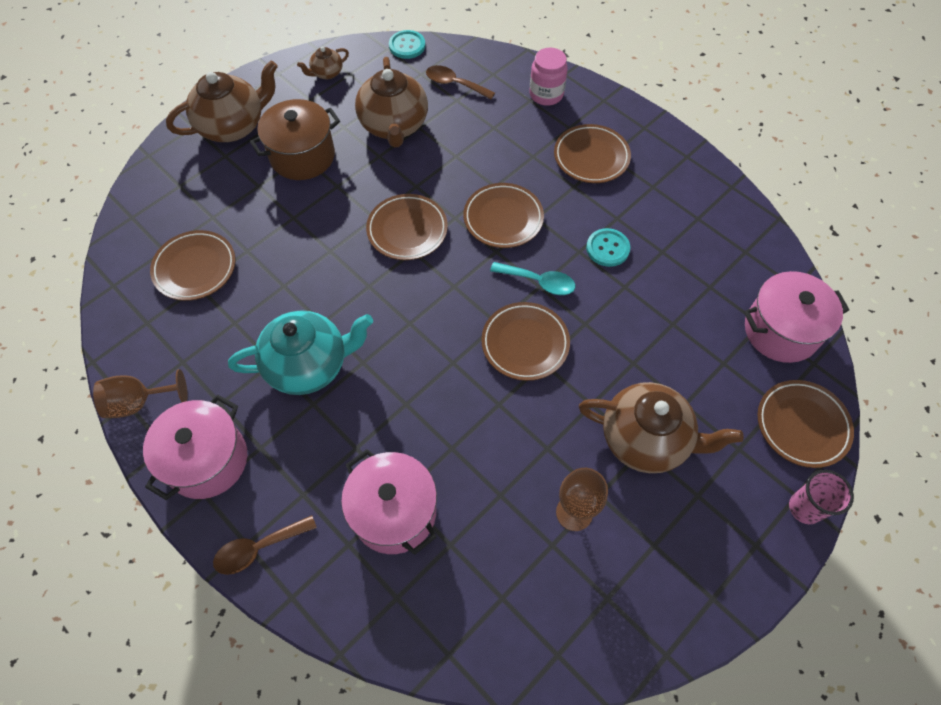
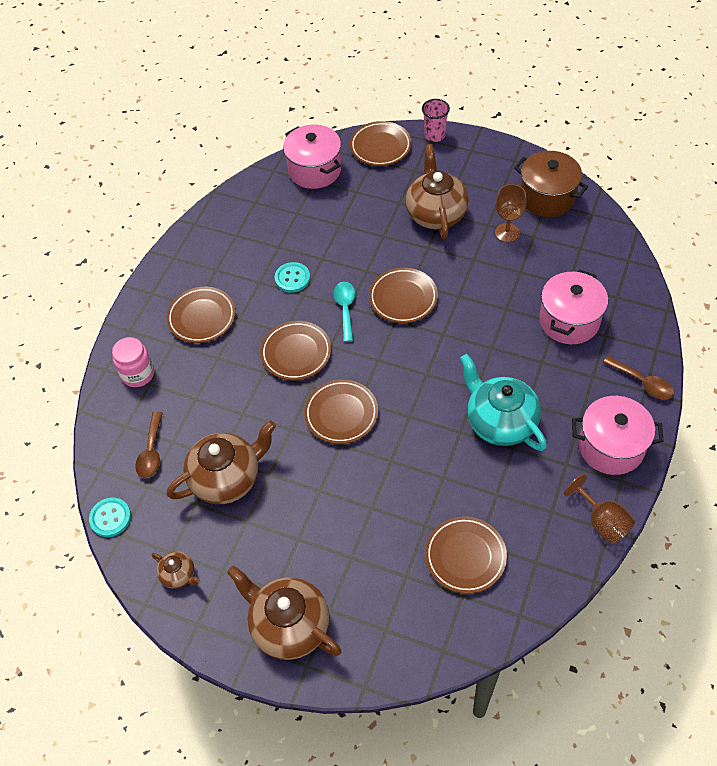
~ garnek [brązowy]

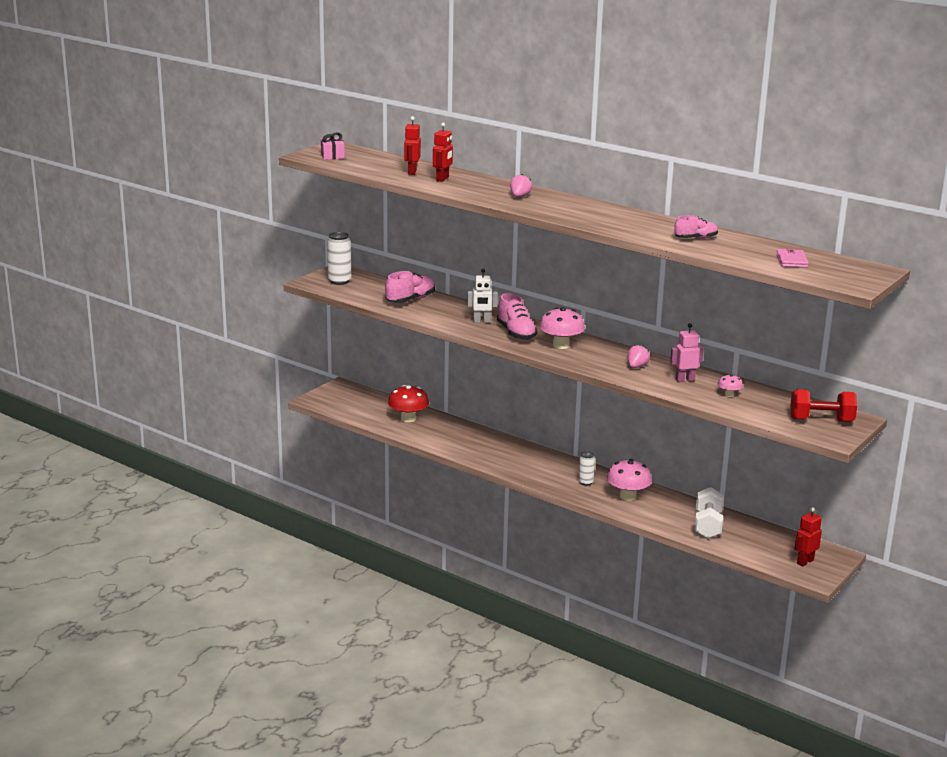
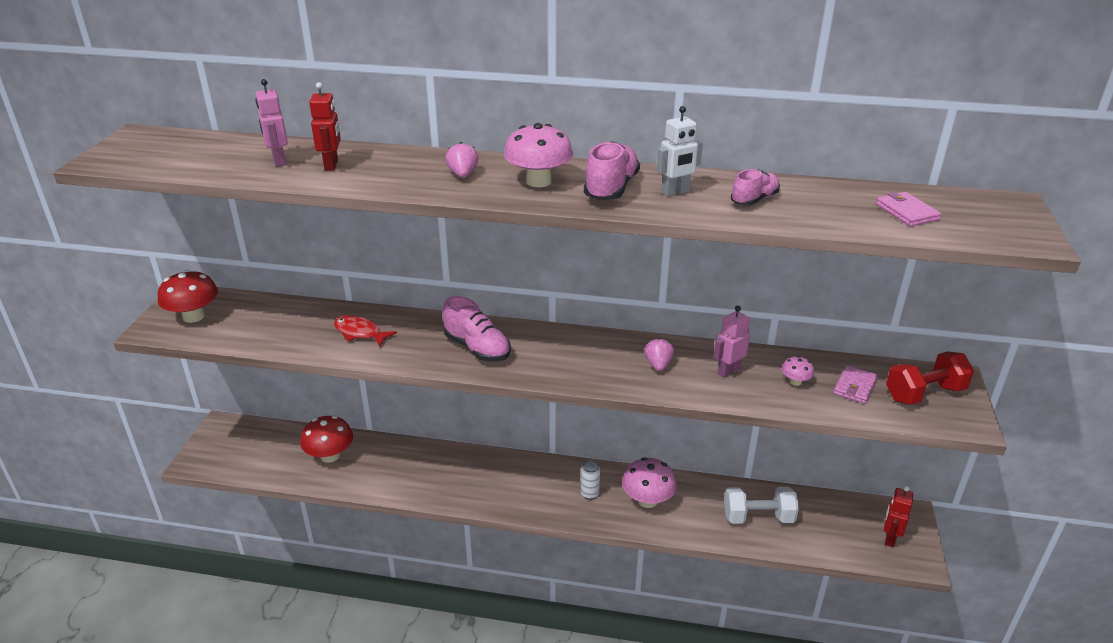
~ puszka [biały] (no. 1 from left) to grzyb [czerwony] (no. 1 from left)
~ robot [czerwony] (no. 1 from left) to robot [różowy] (no. 1 from left)
+ ryba [czerwony]
~ grzyb [różowy] (no. 1 from left)
~ but [różowy] (no. 1 from left in the first image) to but [różowy] (no. 2 from left)
~ robot [biały]
~ hantel [biały] 75 degrees counterclockwise
+ portfel [różowy] (no. 1 from left)
- prezent [różowy]

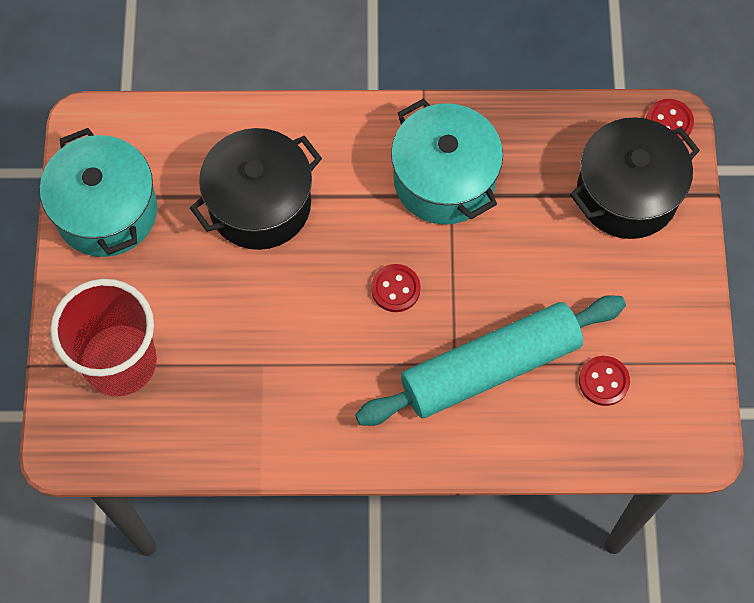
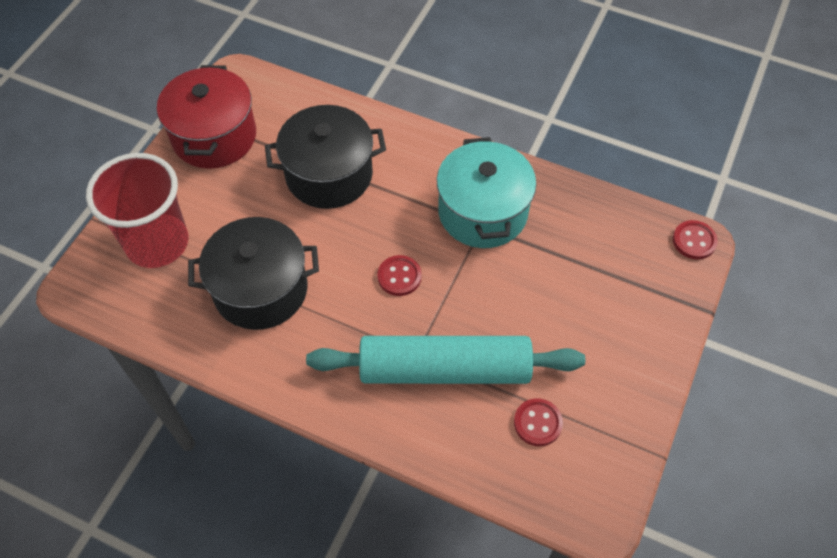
~ garnek [turkusowy] (no. 1 from left) to garnek [czerwony]
~ garnek [czarny] (no. 2 from left in the first image) to garnek [czarny] (no. 1 from left)

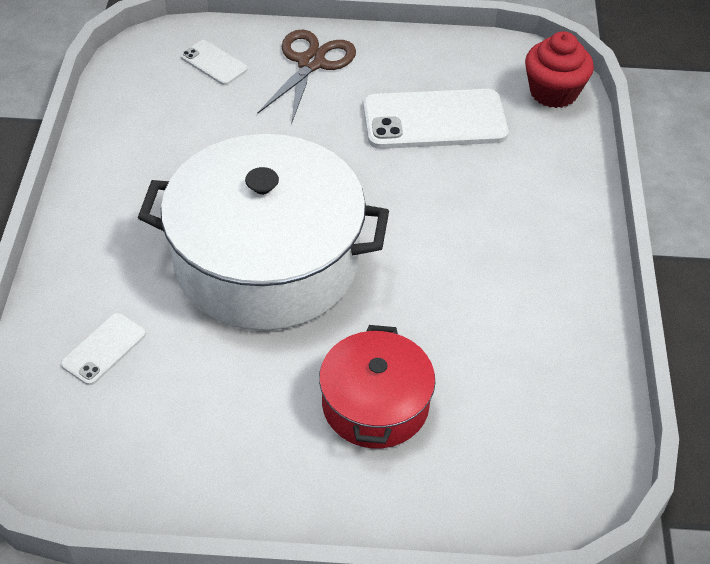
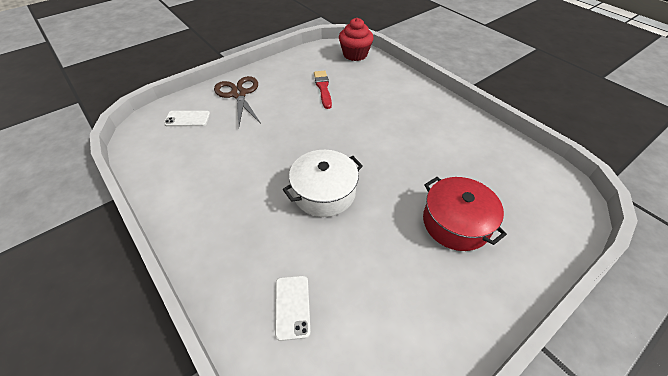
~ garnek [biały] x0.53
~ telefon [biały] (no. 3 from left) to pędzel [czerwony]

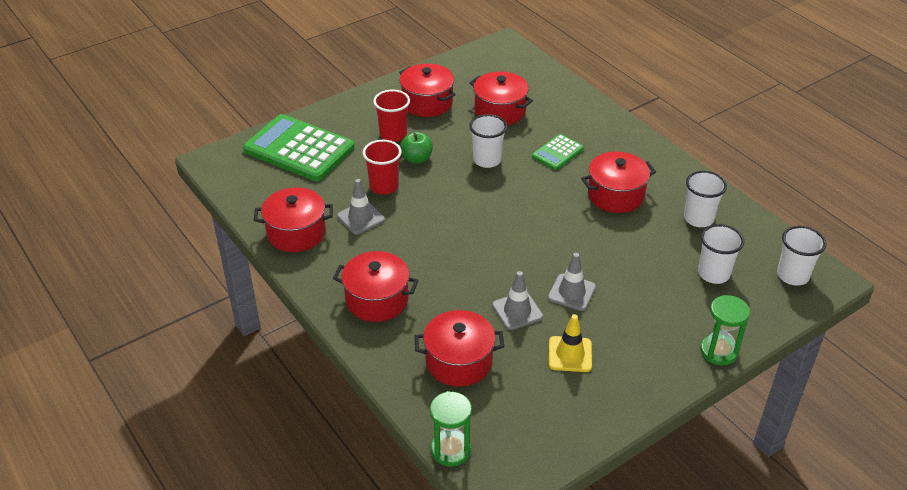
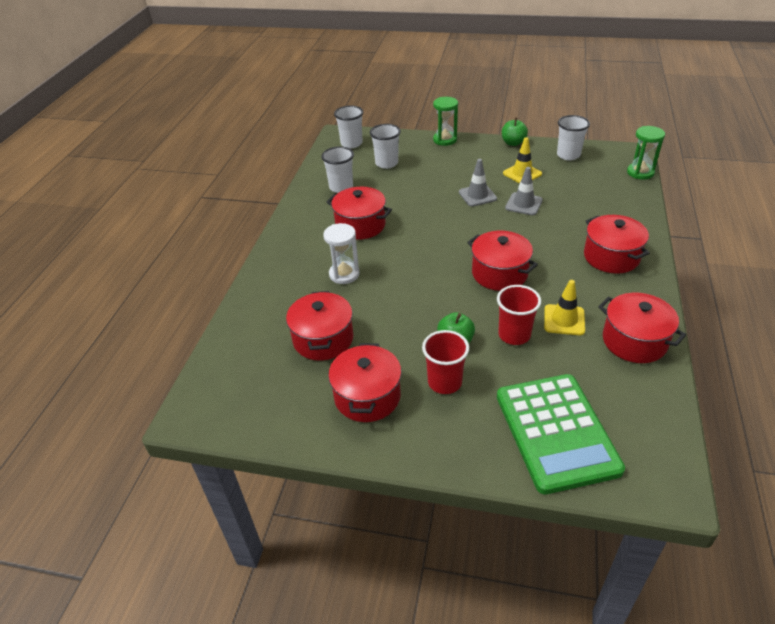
~ kalkulator [zielony] (no. 2 from left) to klepsydra [biały]
~ garnek [czerwony] (no. 4 from left)
+ jabłko [zielony] (no. 2 from left)
~ pachołek [szary] (no. 1 from left) to pachołek [żółty] (no. 2 from left)
~ szklanka [biały] (no. 1 from left in the first image) to szklanka [biały] (no. 4 from left)

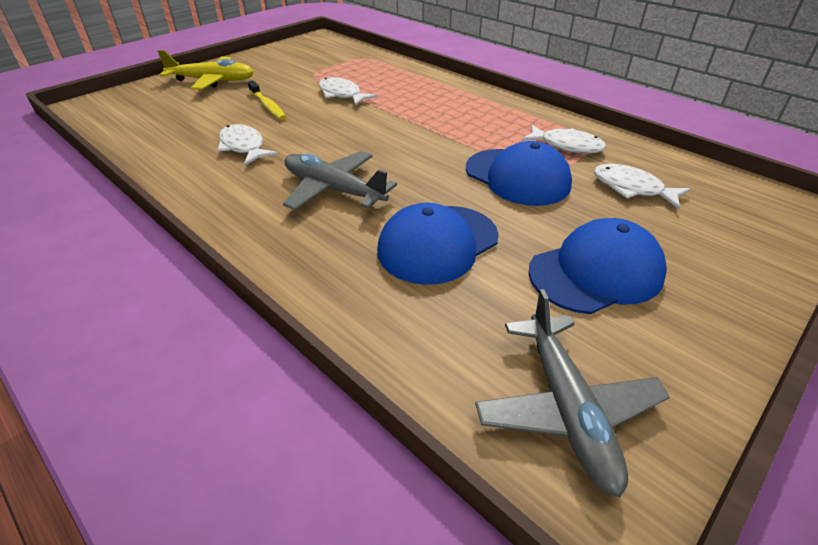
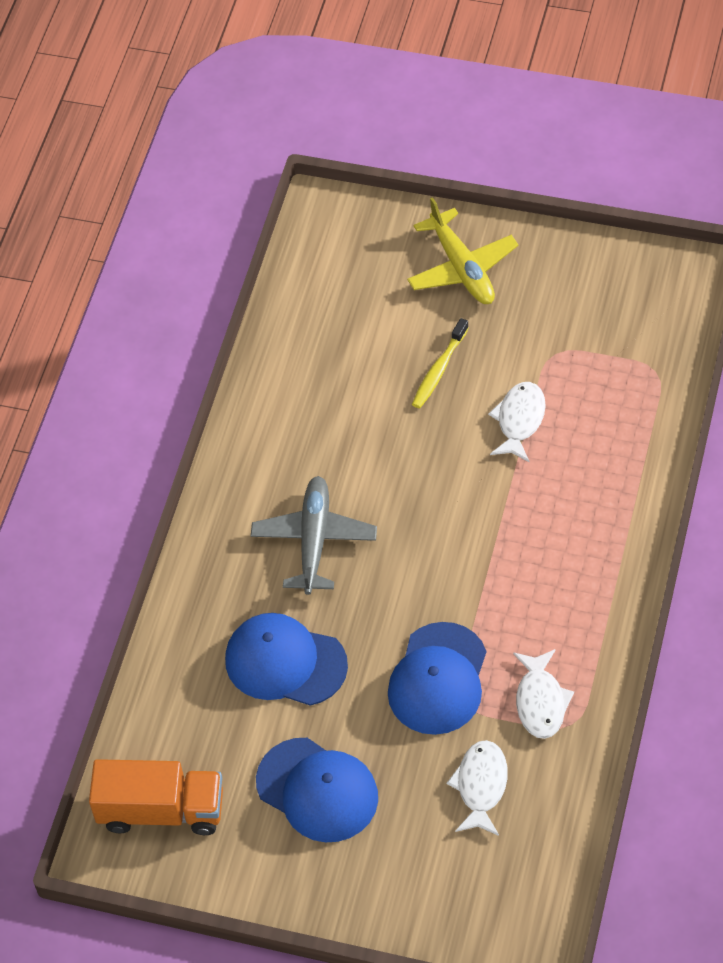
~ samolot [szary] (no. 2 from left) to ciężarówka [pomarańczowy]
- ryba [biały] (no. 1 from left)

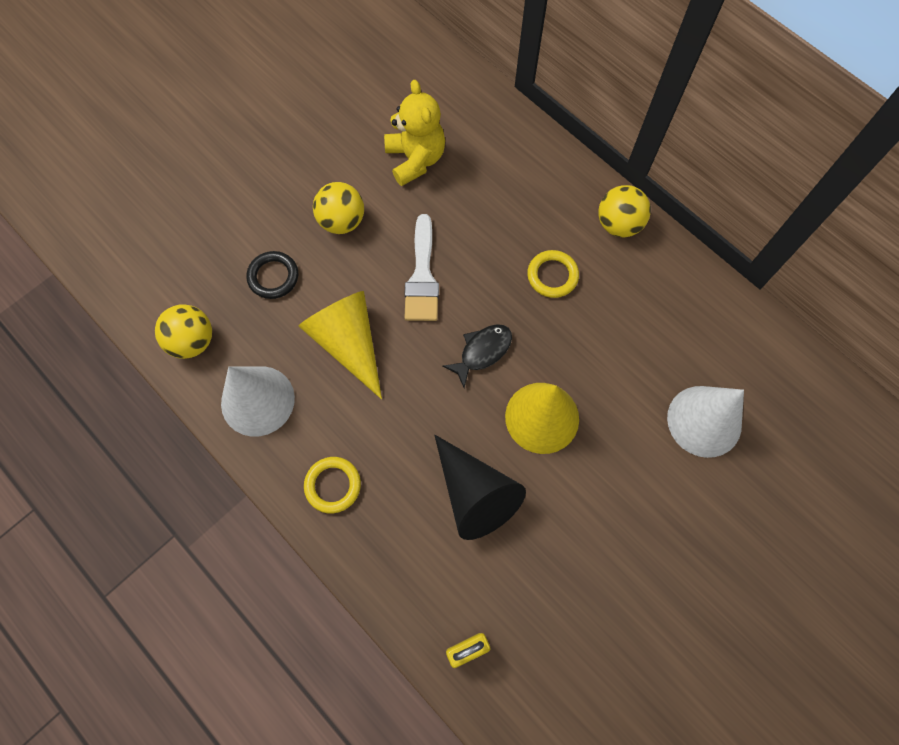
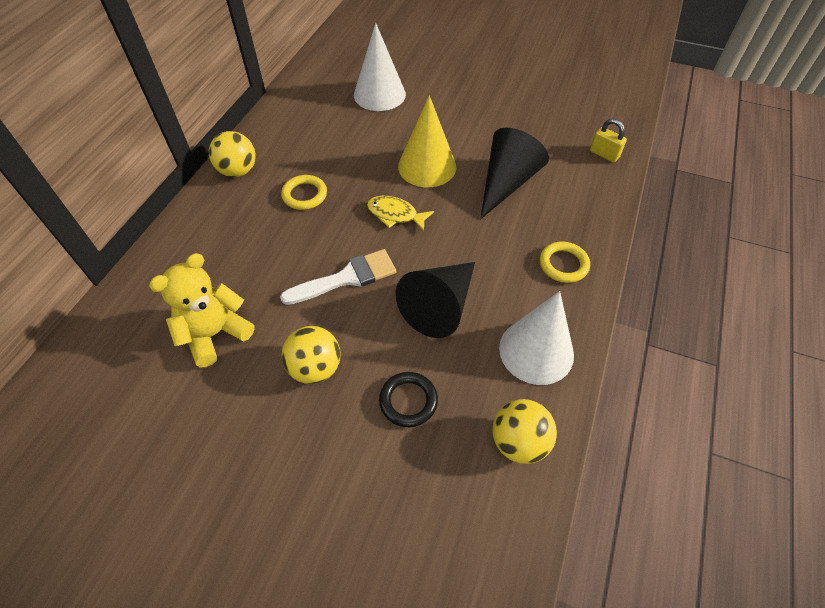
~ ryba [czarny] to ryba [żółty]
~ stożek [żółty] (no. 1 from left) to stożek [czarny] (no. 1 from left)

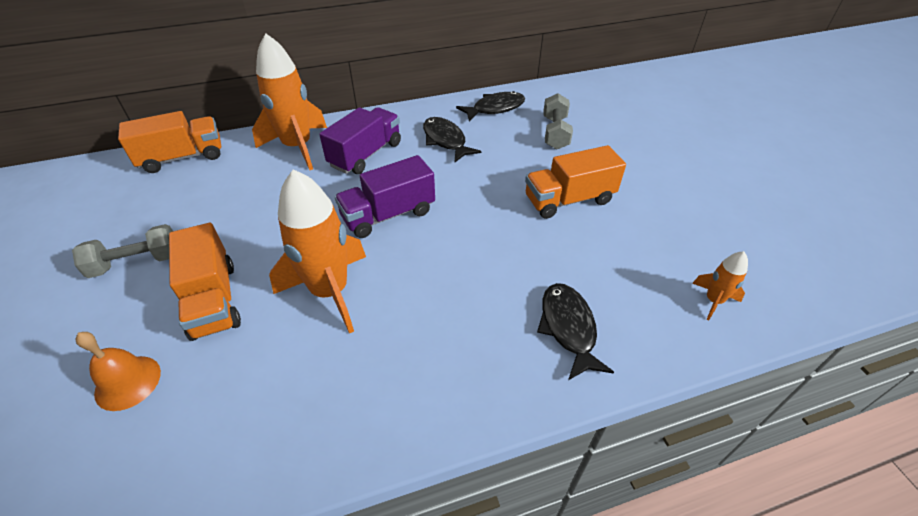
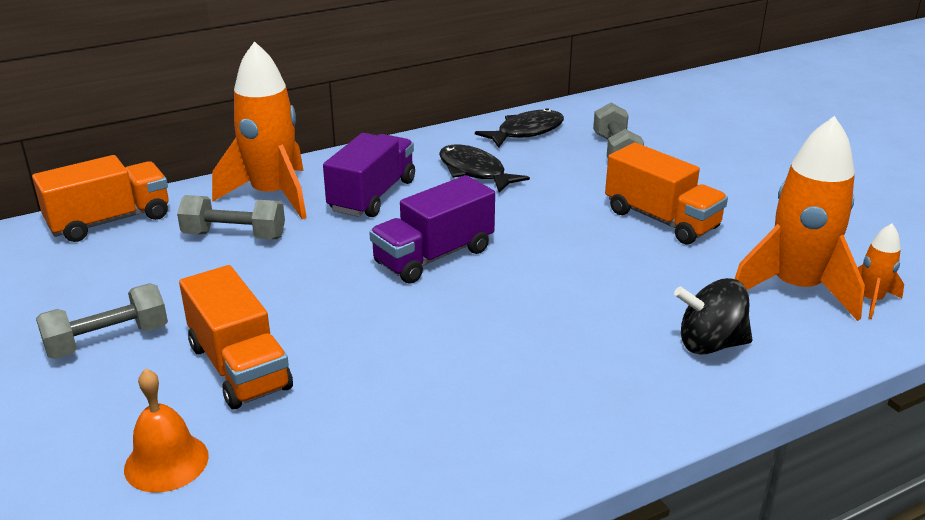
+ hantel [szary] (no. 2 from left)
~ ciężarówka [pomarańczowy] (no. 3 from left) 105 degrees counterclockwise
~ ryba [czarny] (no. 3 from left) to bączek [czarny]
~ rakieta [pomarańczowy] (no. 2 from left)

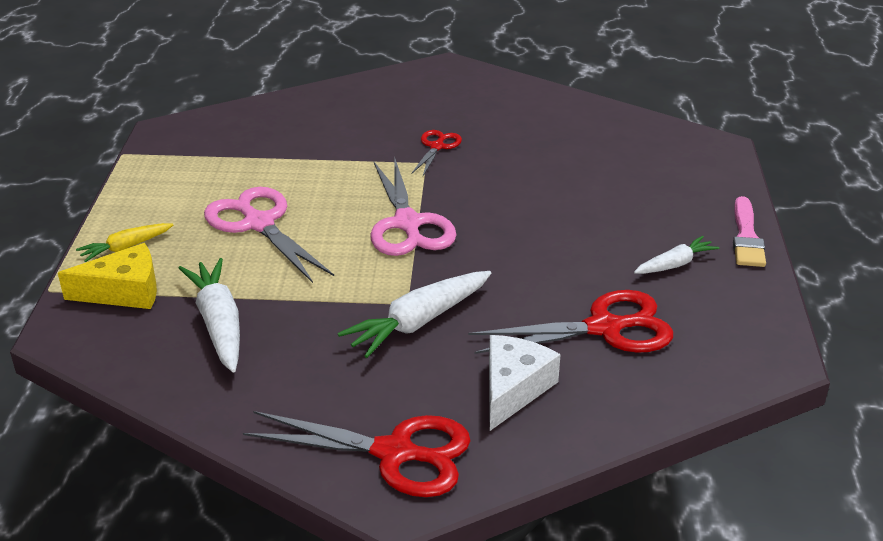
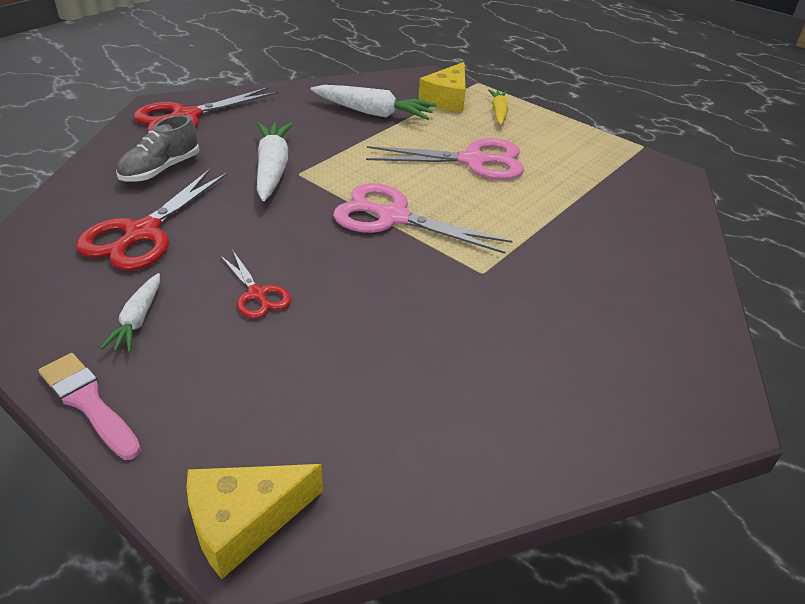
~ ser [biały] to but [szary]
+ ser [żółty] (no. 1 from left)
~ nożyczki [czerwony] (no. 2 from left in the first image) to nożyczki [czerwony] (no. 3 from left)

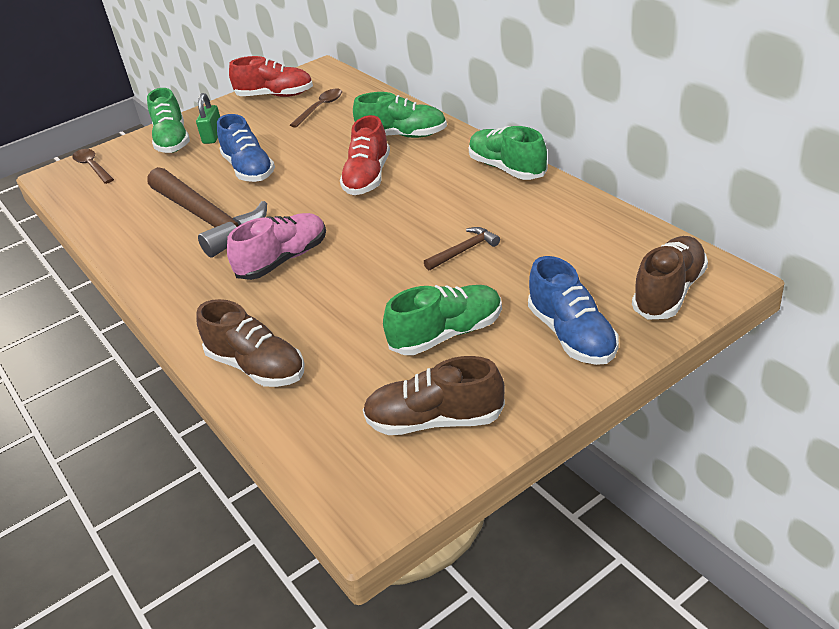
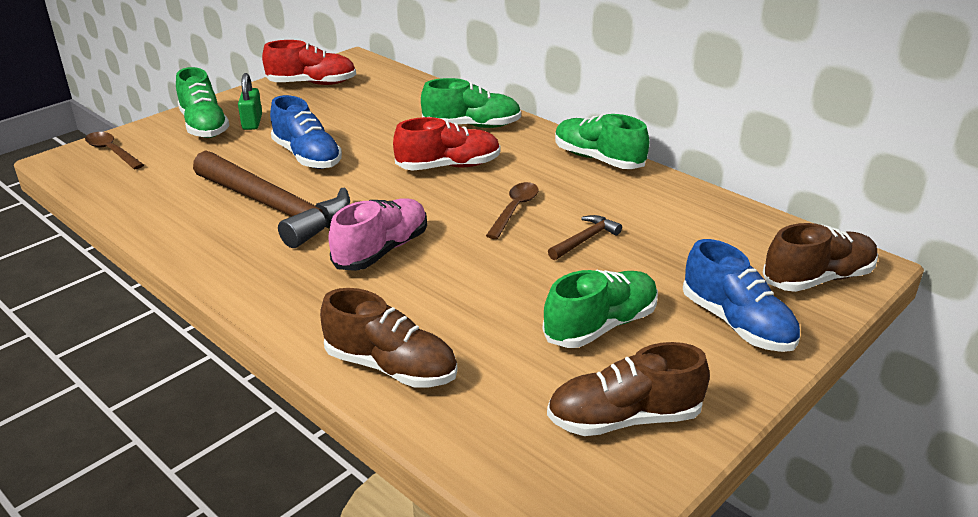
~ but [czerwony] (no. 2 from left) 105 degrees counterclockwise
~ łyżka [brązowy] (no. 2 from left)
~ but [brązowy] (no. 3 from left) 45 degrees clockwise

